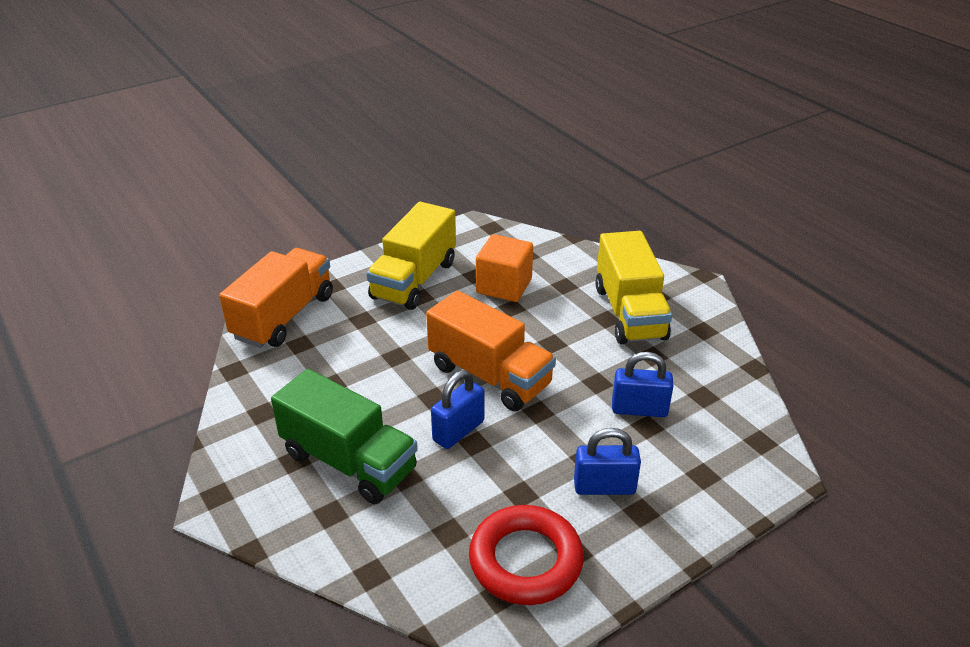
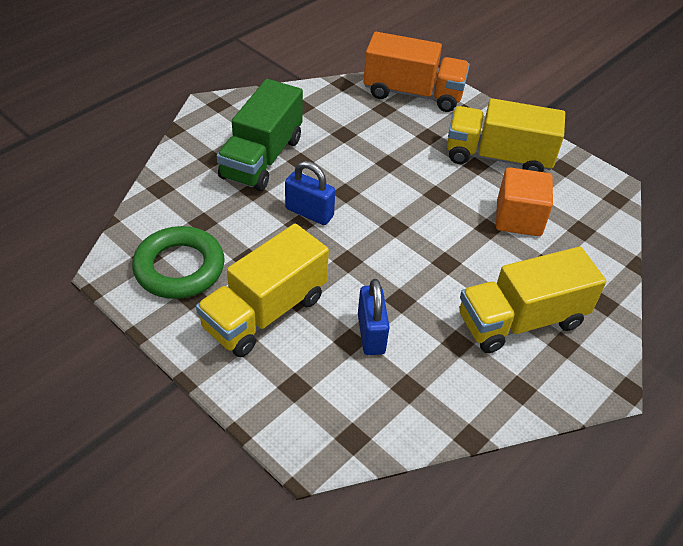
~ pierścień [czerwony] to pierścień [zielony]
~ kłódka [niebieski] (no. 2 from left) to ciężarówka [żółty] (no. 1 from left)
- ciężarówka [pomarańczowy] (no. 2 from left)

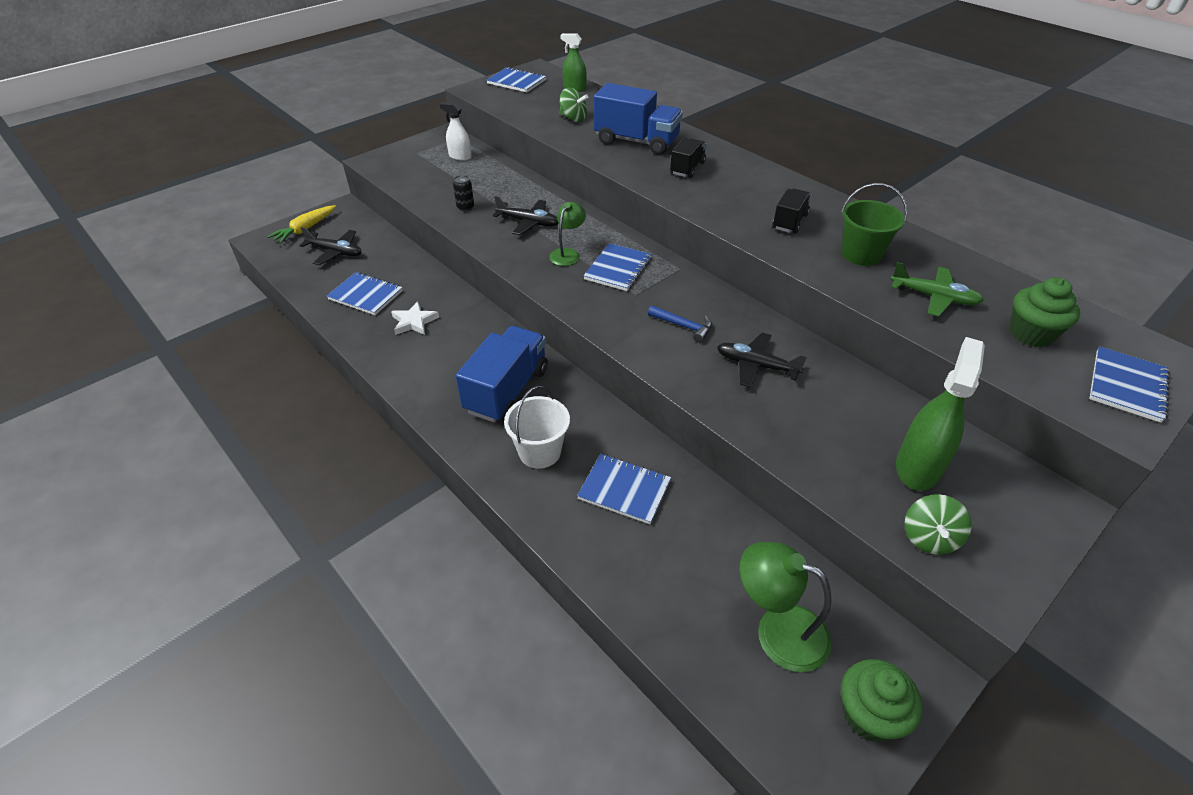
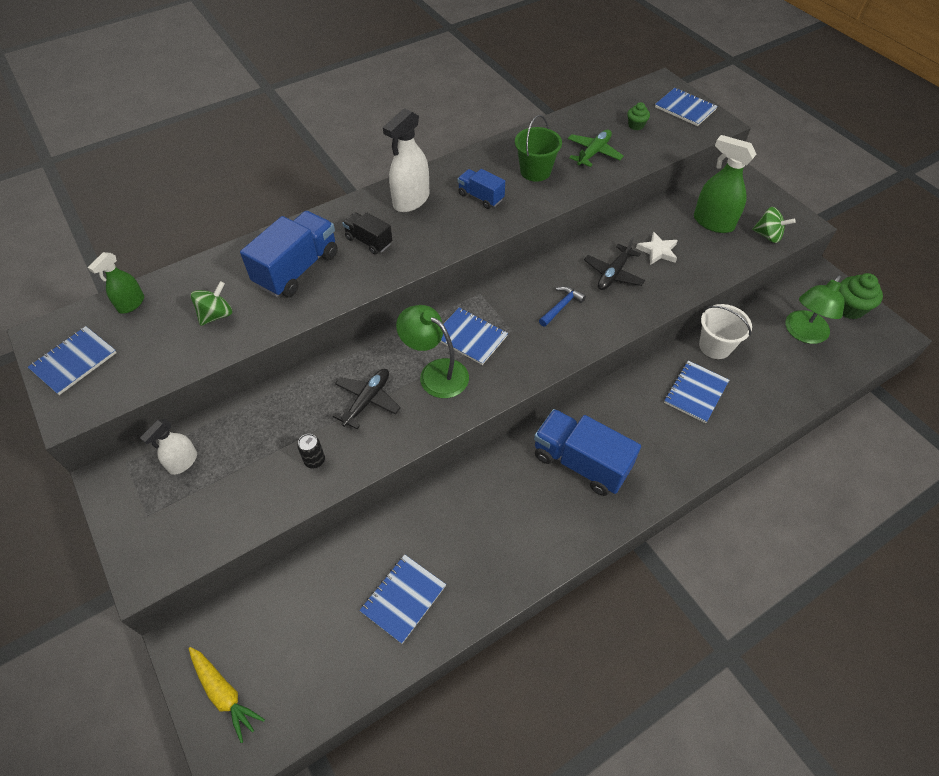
+ spryskiwacz [biały] (no. 2 from left)
~ lampka [zielony] (no. 1 from left) x1.57
~ ciężarówka [czarny] (no. 2 from left) to ciężarówka [niebieski] (no. 2 from left)
~ muffinka [zielony] (no. 2 from left in the first image) x0.58
~ gwiazda [biały]
~ wiadro [biały]
- samolot [czarny] (no. 1 from left)

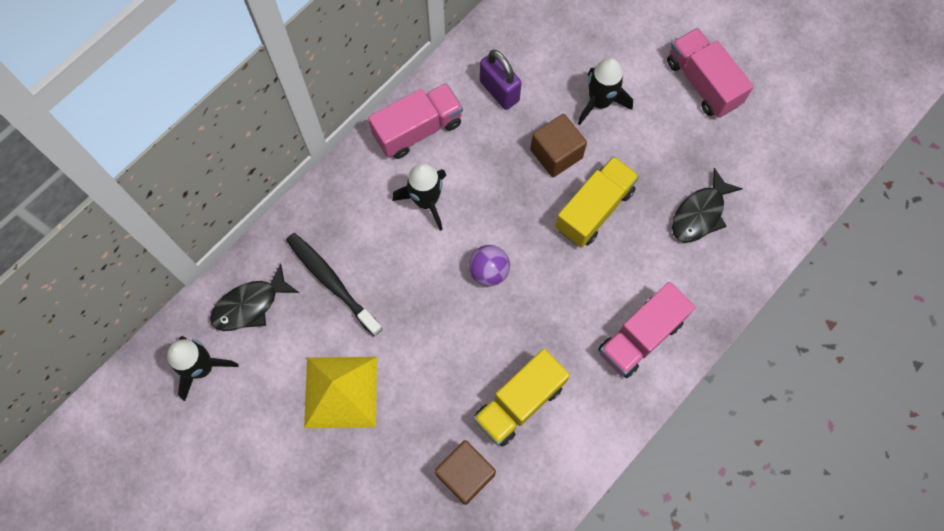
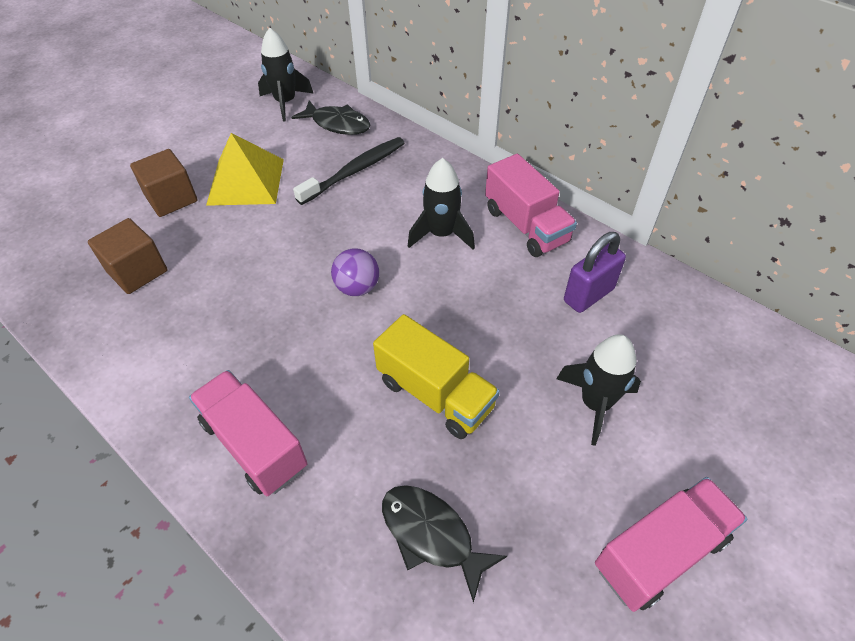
~ sześcian [brązowy] (no. 2 from left)
~ ryba [czarny] (no. 1 from left) 150 degrees clockwise
- ciężarówka [żółty] (no. 1 from left)

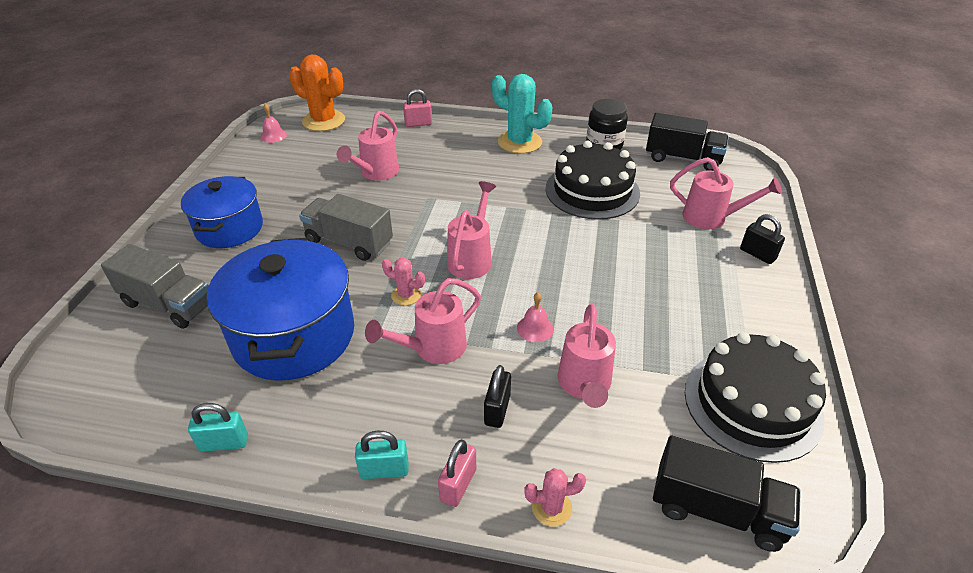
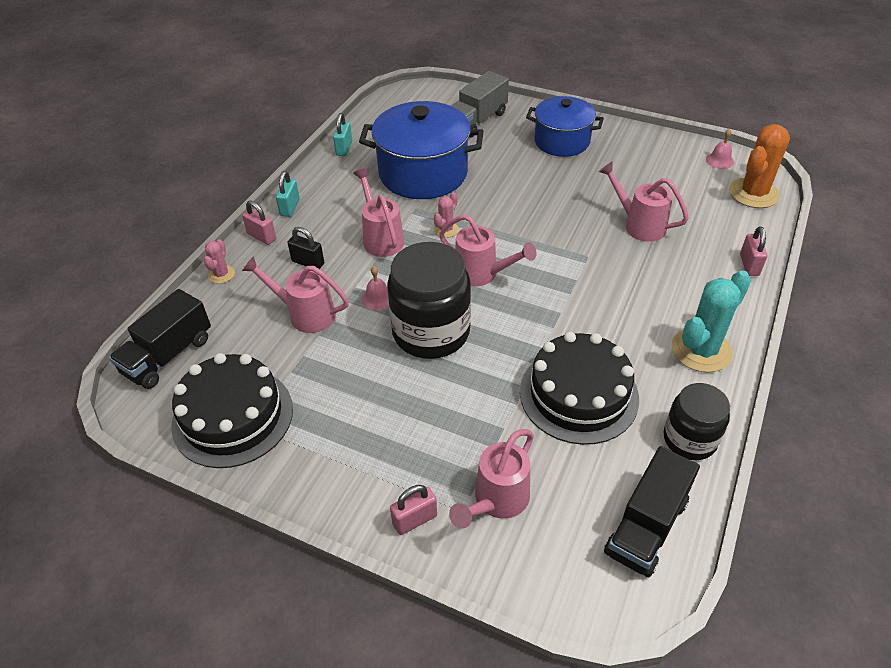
+ słoik [czarny] (no. 1 from left)
~ kłódka [czarny] (no. 2 from left) to kłódka [różowy] (no. 2 from left)
- ciężarówka [szary] (no. 2 from left)

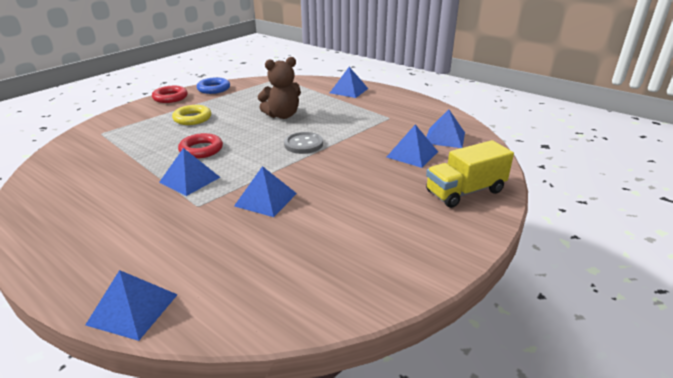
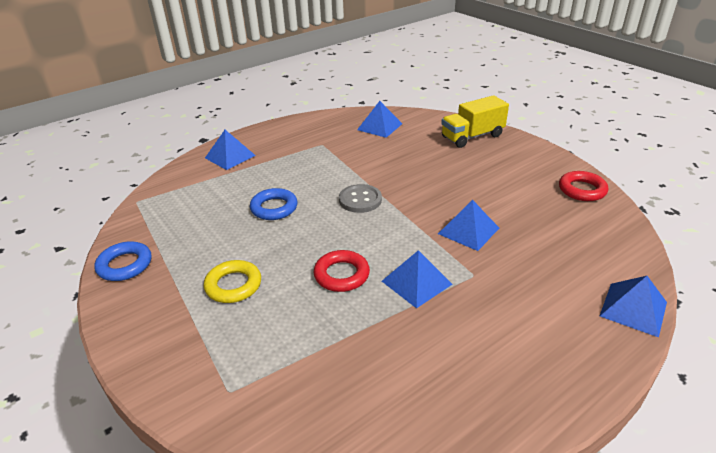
~ miś [brązowy] to pierścień [niebieski] (no. 2 from left)
~ ciężarówka [żółty] 75 degrees clockwise
~ pierścień [czerwony] (no. 1 from left in the first image) to pierścień [czerwony] (no. 2 from left)
- piramida [niebieski] (no. 5 from left)

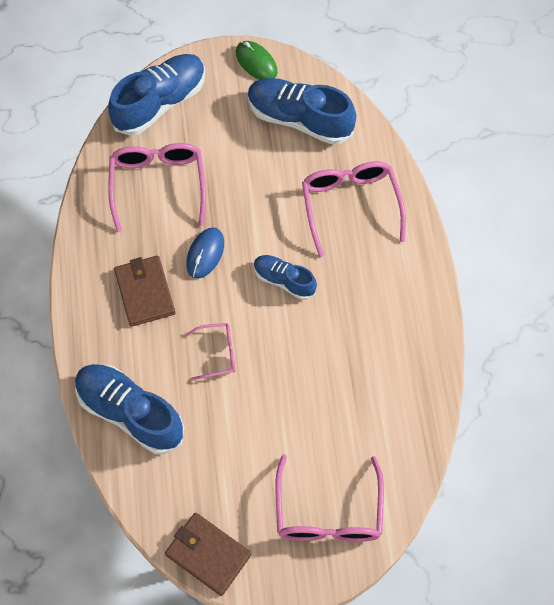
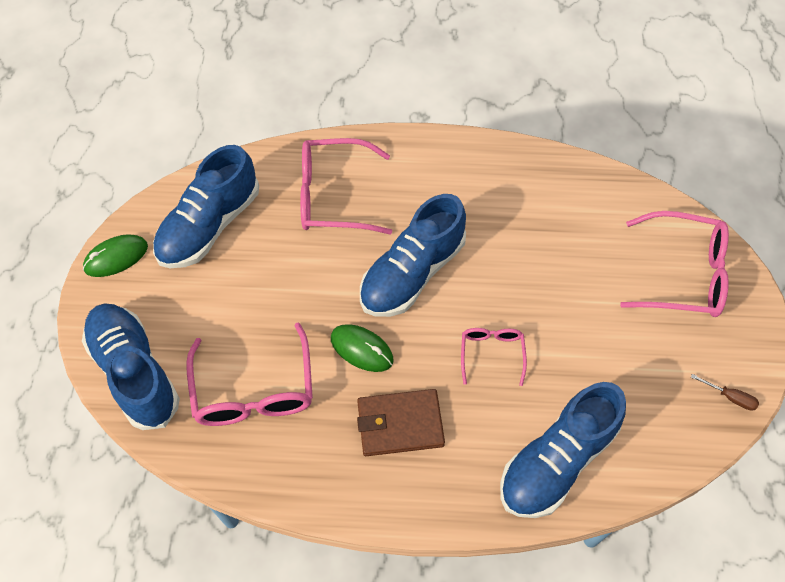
~ okulary [różowy] (no. 1 from left) 105 degrees counterclockwise
~ myszka [niebieski] to myszka [zielony] (no. 2 from left)
~ but [niebieski] (no. 3 from left) x1.75
~ portfel [brązowy] (no. 2 from left) to śrubokręt [brązowy]

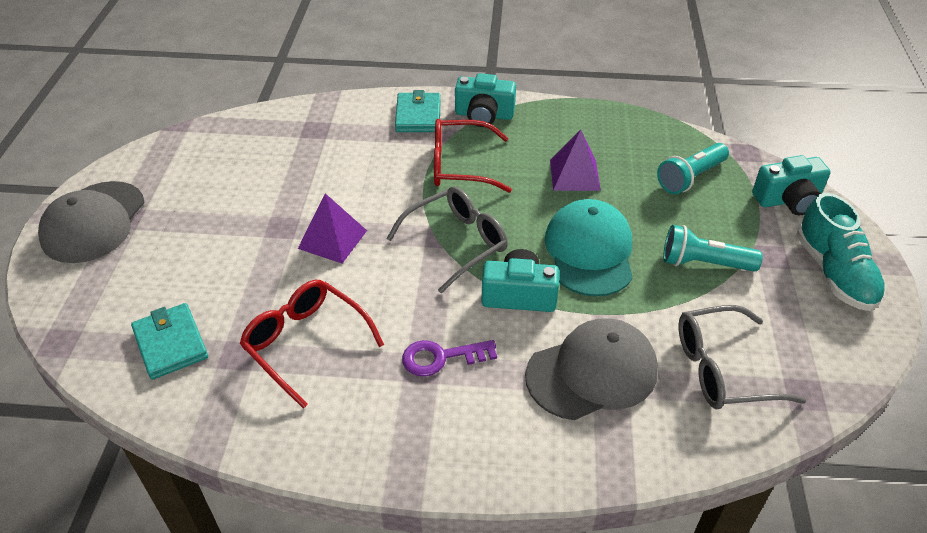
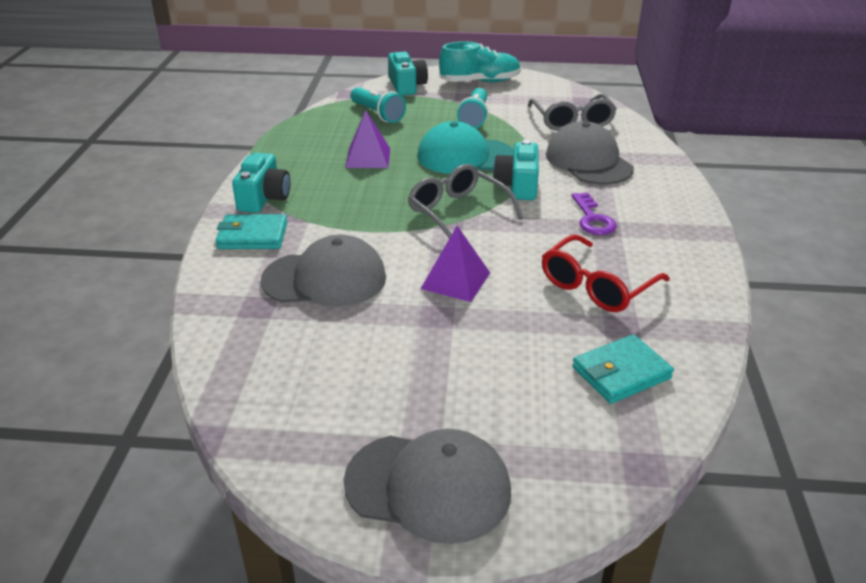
+ czapka [szary] (no. 1 from left)
- okulary [czerwony] (no. 2 from left)

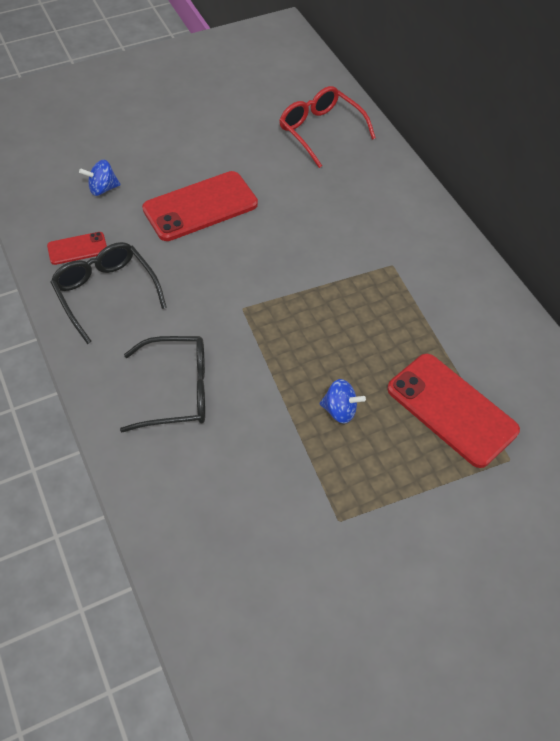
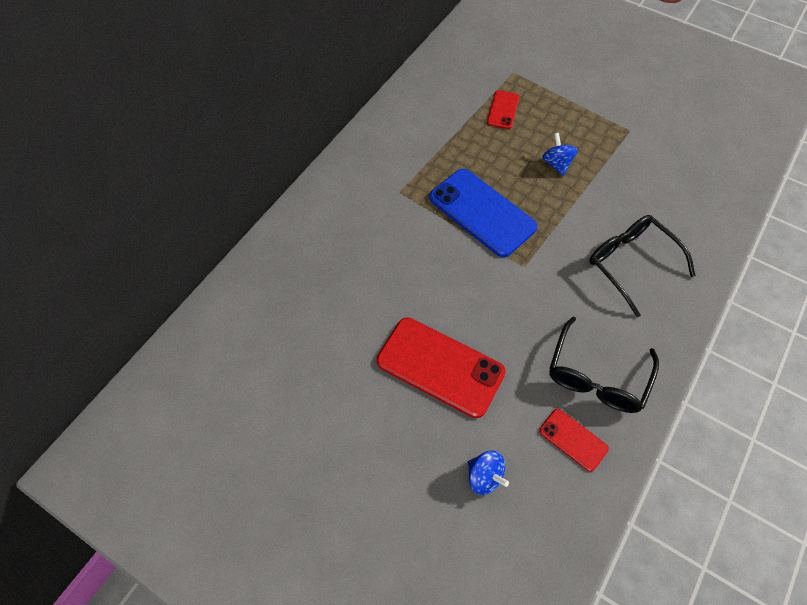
+ telefon [niebieski]
~ telefon [czerwony] (no. 3 from left in the first image) x0.51
- okulary [czerwony]

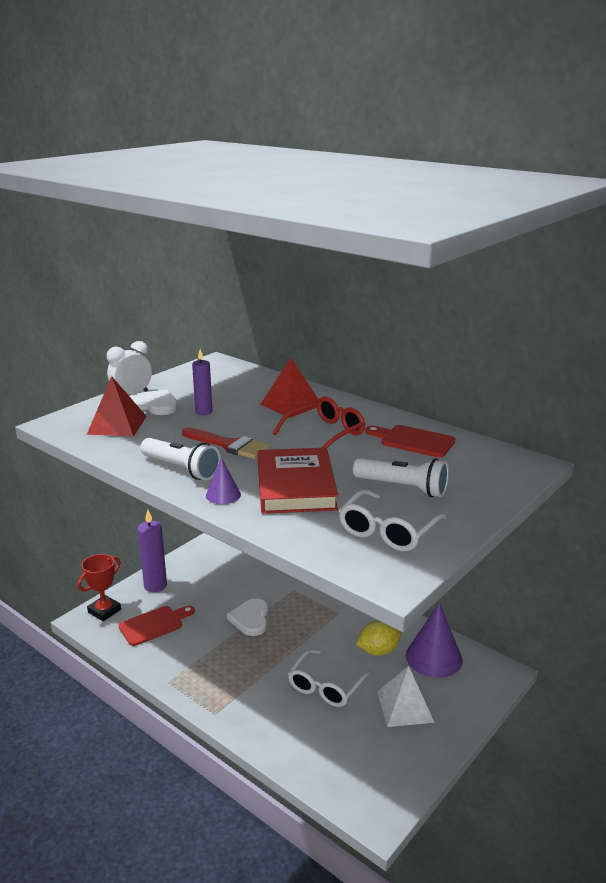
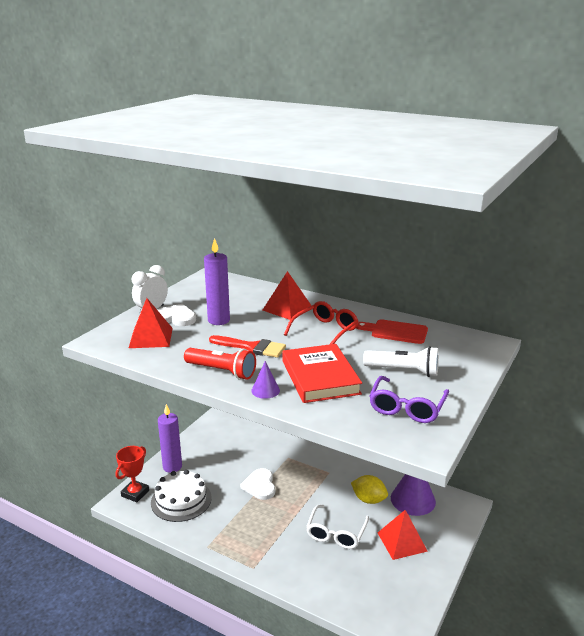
~ deska do krojenia [czerwony] (no. 1 from left) to tort [biały]
~ latarka [biały] (no. 1 from left) to latarka [czerwony]
~ świeca [fioletowy] (no. 2 from left) x1.57
~ cytryna [żółty] 60 degrees clockwise
~ okulary [biały] (no. 2 from left) to okulary [fioletowy]
~ piramida [biały] to piramida [czerwony] (no. 3 from left)

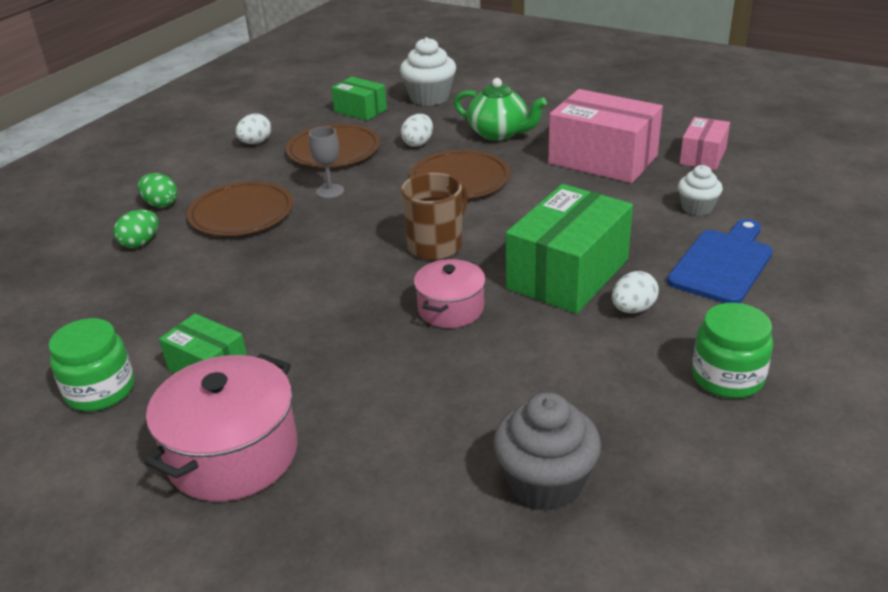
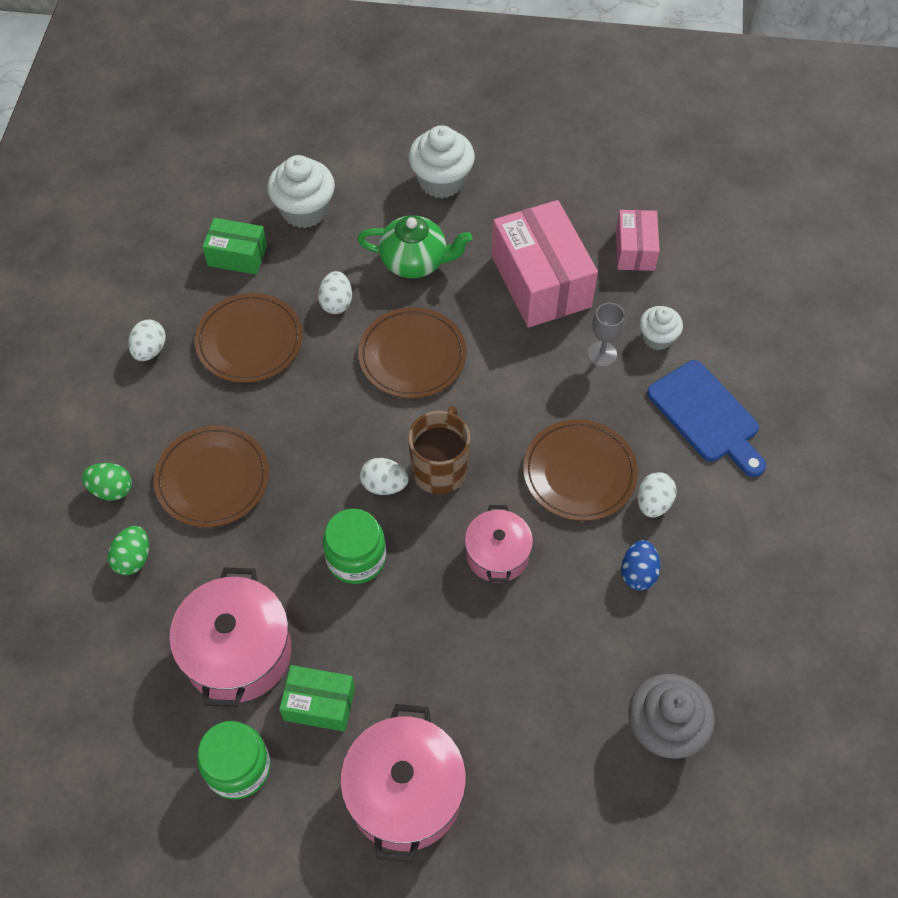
+ garnek [różowy] (no. 1 from left)
~ słoik [zielony] (no. 2 from left)
+ jajko [biały] (no. 3 from left)
+ muffinka [biały] (no. 2 from left)
~ pudełko [różowy] (no. 1 from left) 60 degrees clockwise
~ pudełko [zielony] (no. 3 from left) to talerz [brązowy] (no. 4 from left)
~ kielich [szary]
+ jajko [niebieski]
~ deska do krojenia [niebieski] 135 degrees clockwise

